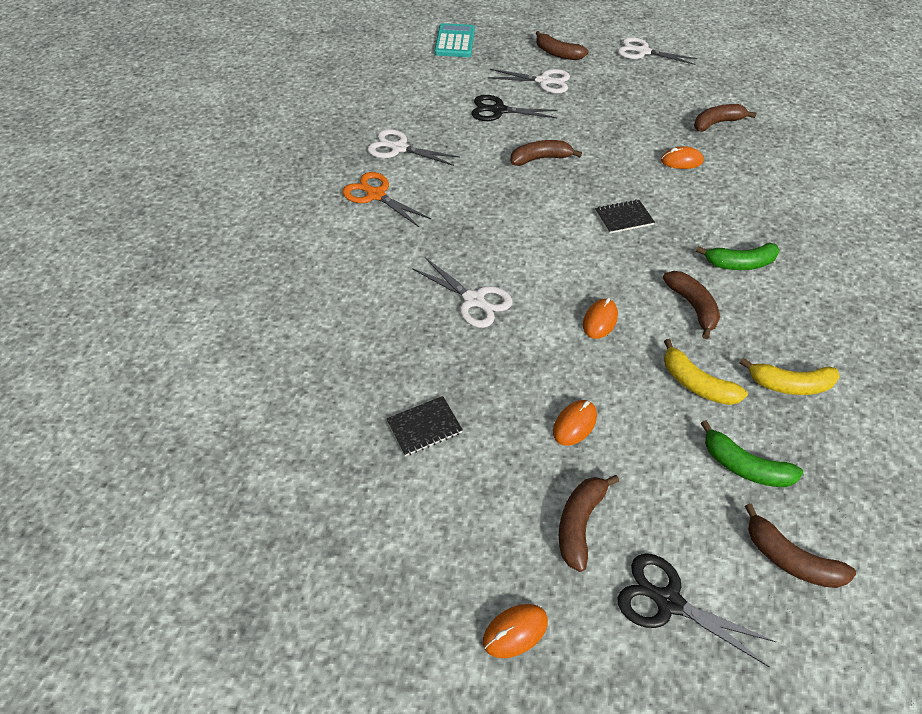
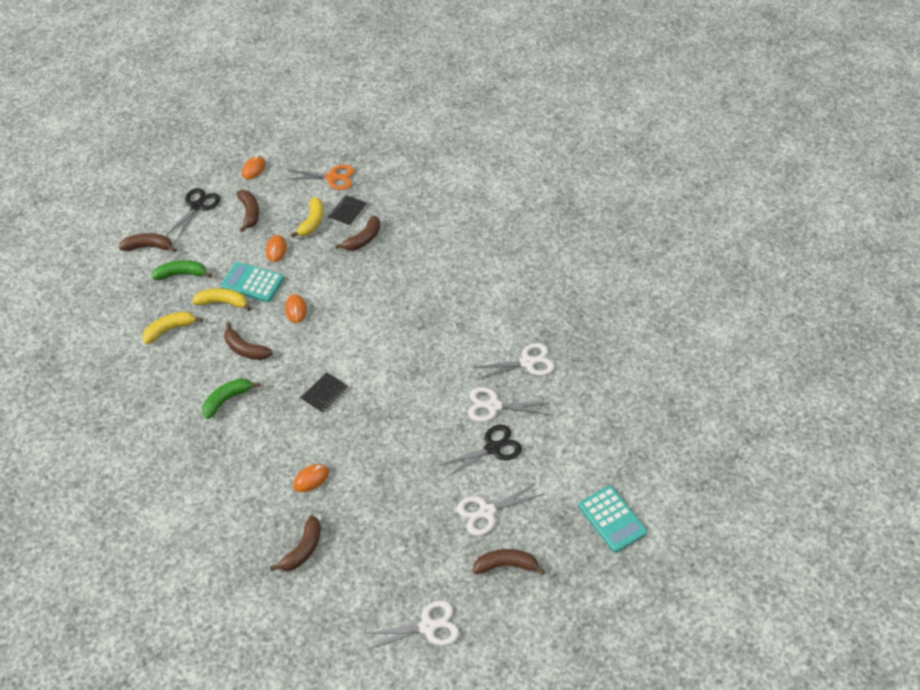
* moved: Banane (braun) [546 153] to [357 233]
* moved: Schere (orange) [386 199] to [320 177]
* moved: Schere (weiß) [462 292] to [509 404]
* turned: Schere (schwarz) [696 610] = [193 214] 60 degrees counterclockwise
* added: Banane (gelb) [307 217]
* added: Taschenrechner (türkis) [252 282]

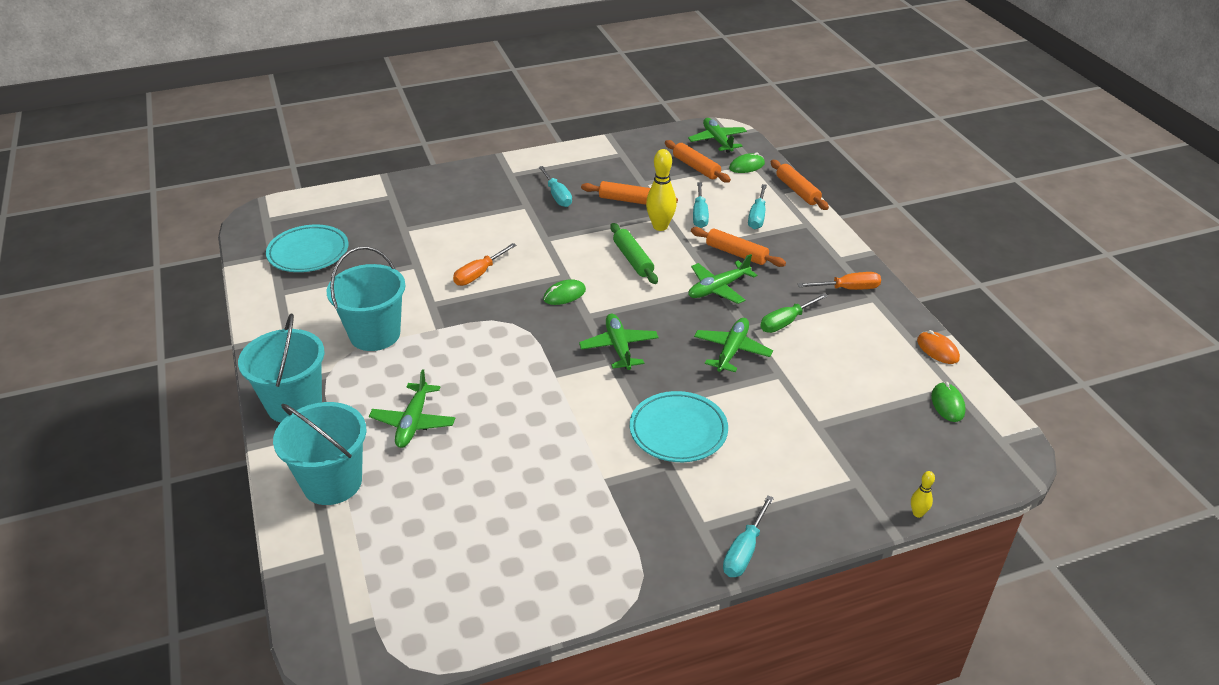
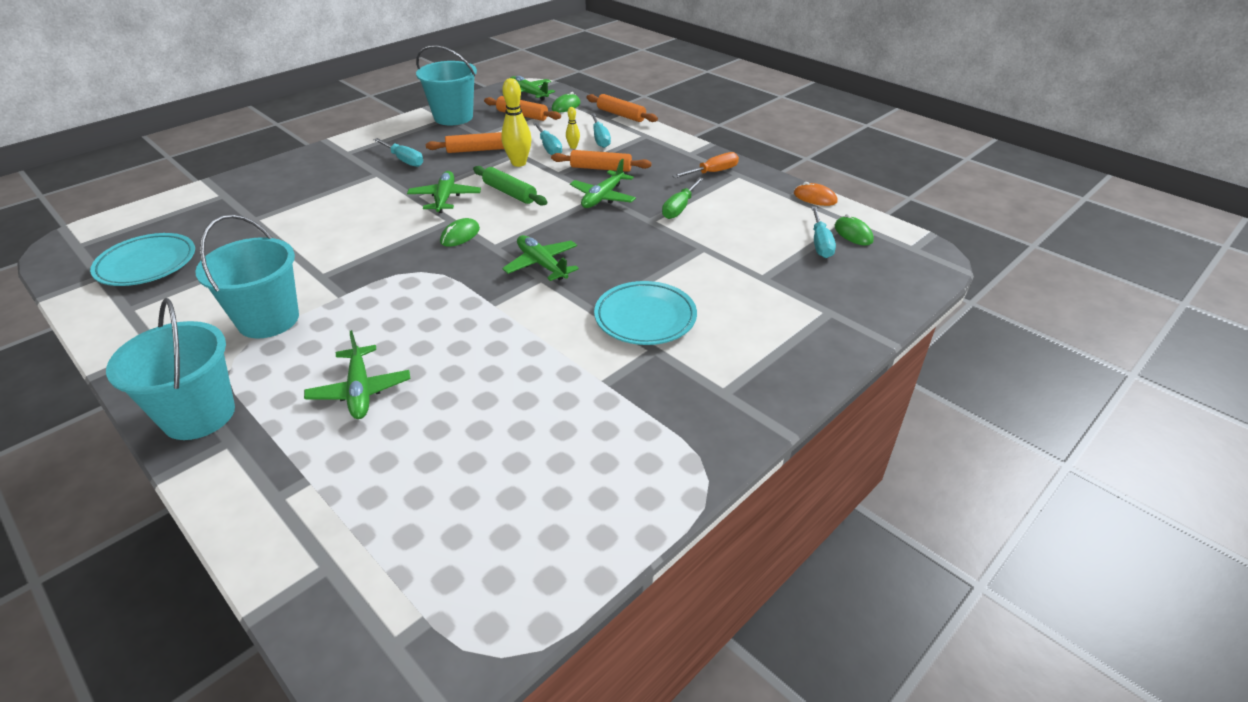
* removed: Schraubenzieher (orange) [485 264]
* moved: Flugzeug (grün) [733 345] to [444 192]
* moved: Eimer (türkis) [319 453] to [446 85]
* moved: Bowlingkegel (gelb) [923 494] to [573 128]
* moved: Schraubenzieher (türkis) [748 536] to [823 232]

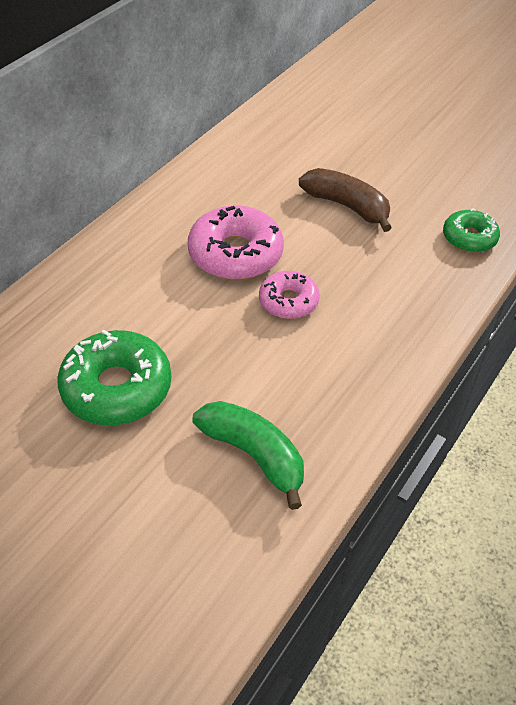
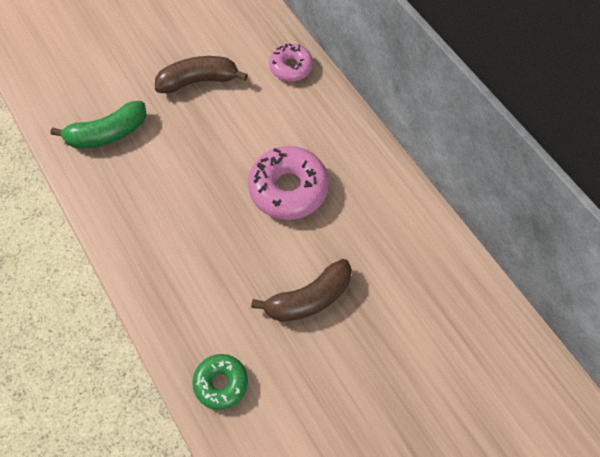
* moved: Donut (rosa) [289 295] to [291 63]
* replaced: Donut (grün) [114 377] to Banane (braun) [201 74]

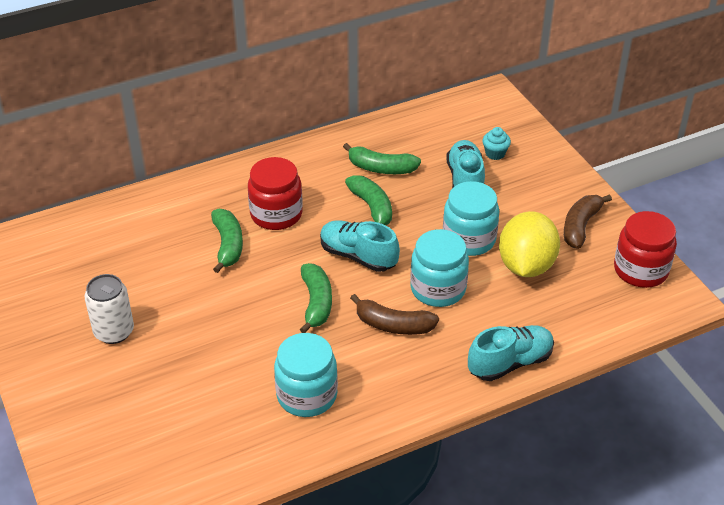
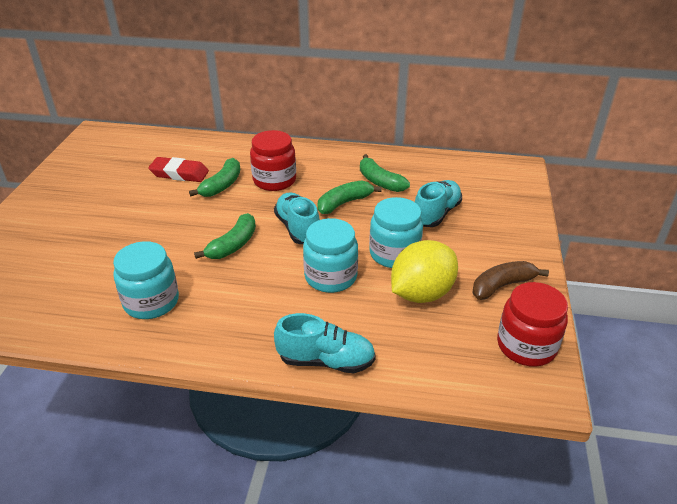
* removed: Muffin (türkis) [496 143]
* turned: Banane (grün) [368 200] = [349 197] 135 degrees counterclockwise
* removed: Dose (weiß) [109 309]
* removed: Banane (braun) [394 314]
* added: Radiergummi (rot) [178 169]

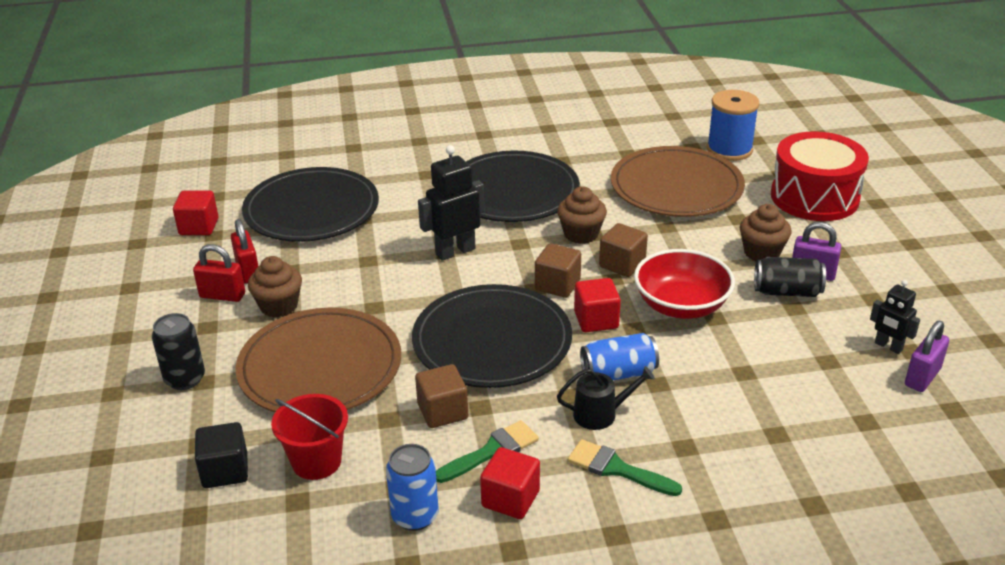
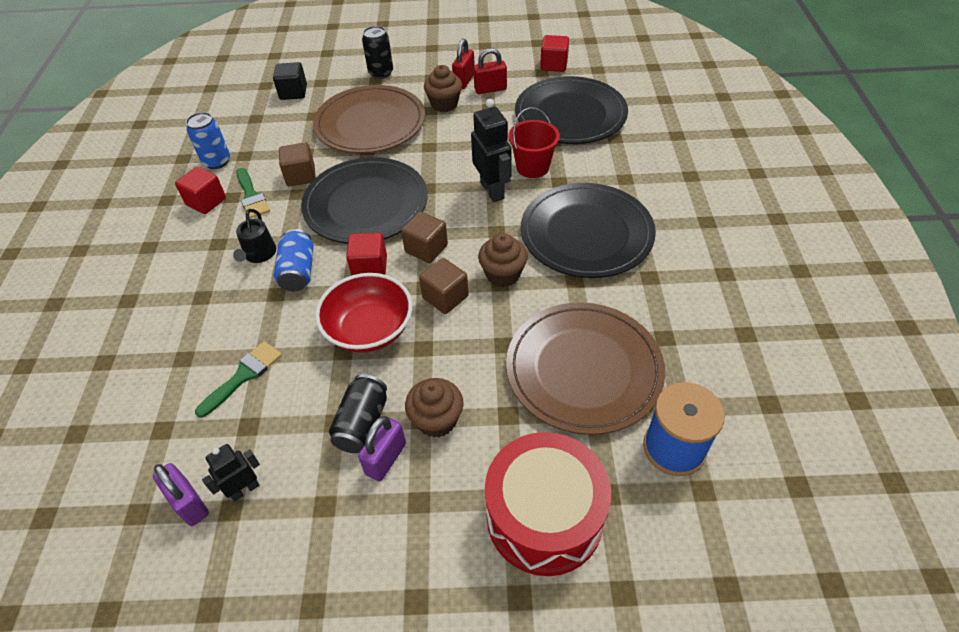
* moved: Eimer (rot) [309 437] to [534 142]
* moved: Pinsel (grün) [625 467] to [238 379]

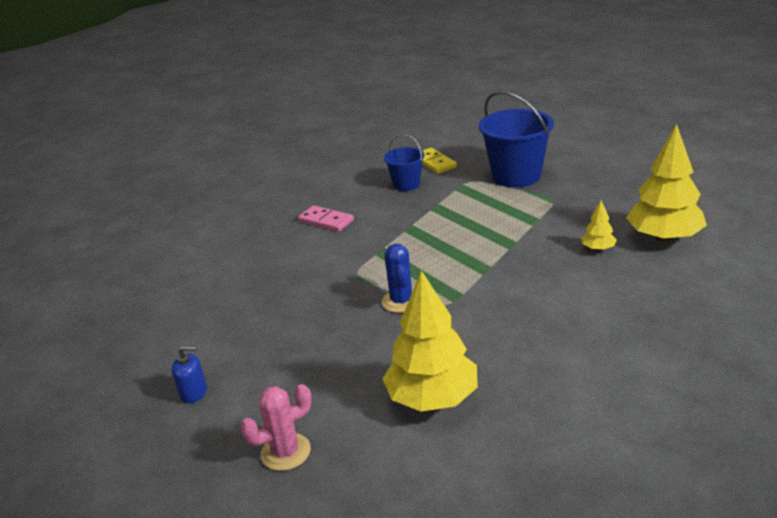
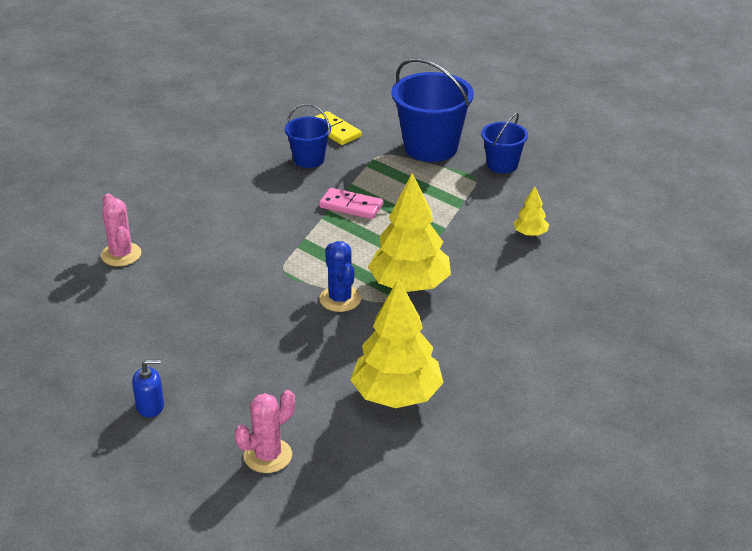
* moved: Baum (gelb) [666 183] to [409 232]
* moved: Dominostein (rosa) [326 218] to [351 203]
* added: Eimer (blau) [504 143]
* added: Kaktus (rosa) [121 230]

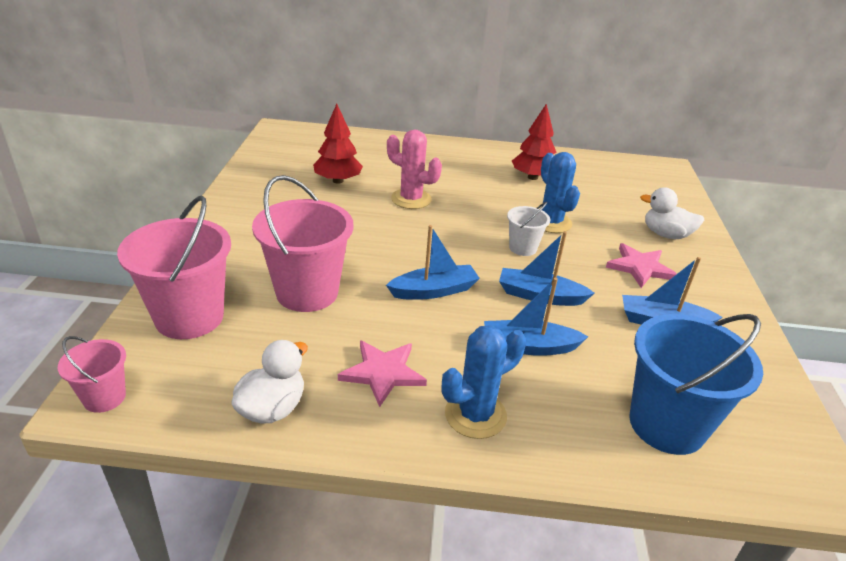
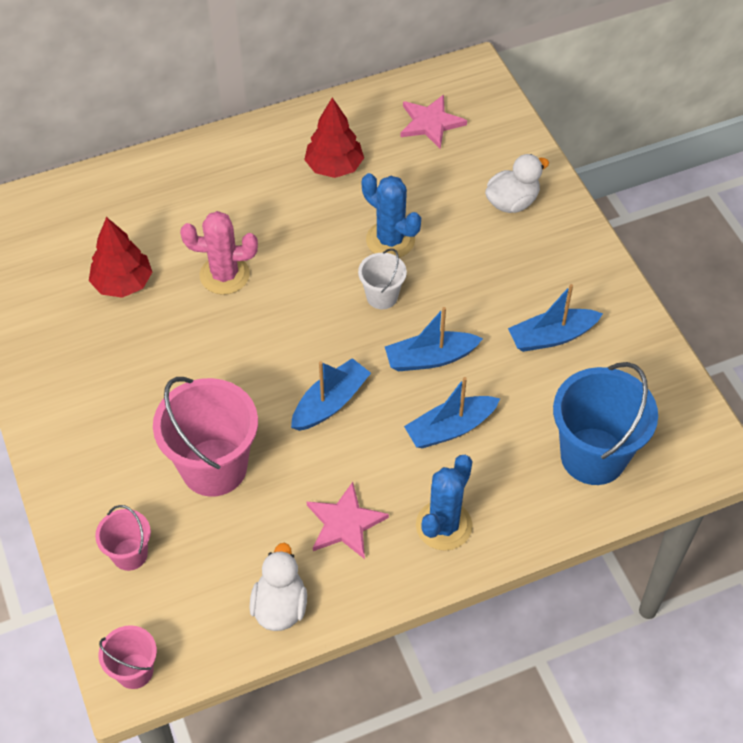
* turned: Ente (weiß) [672 213] = [517 183] 150 degrees clockwise
* resized: Eimer (rosa) [174 267] = [123 538] x0.52
* moved: Stern (rosa) [641 265] to [433 122]

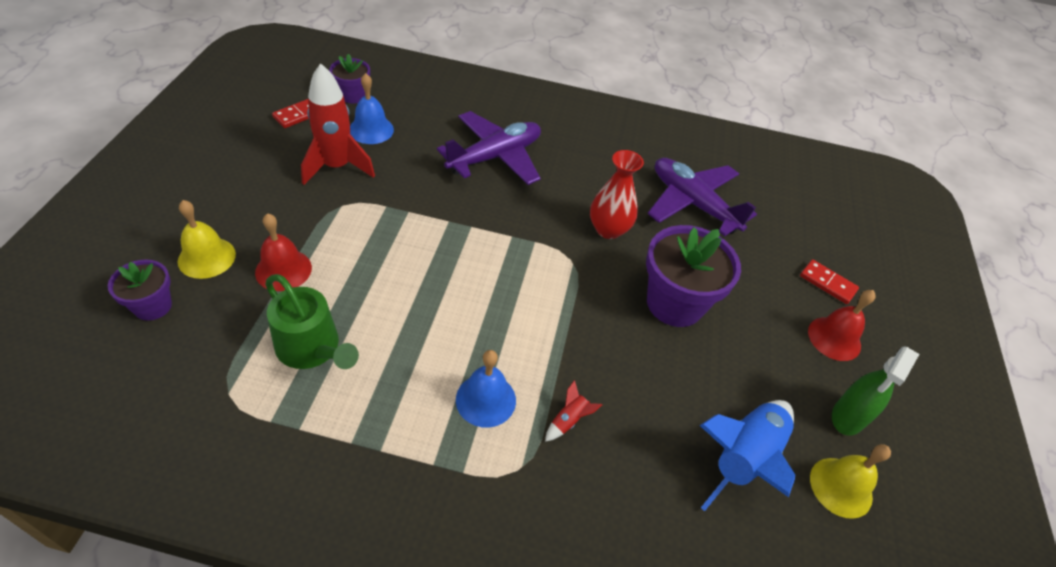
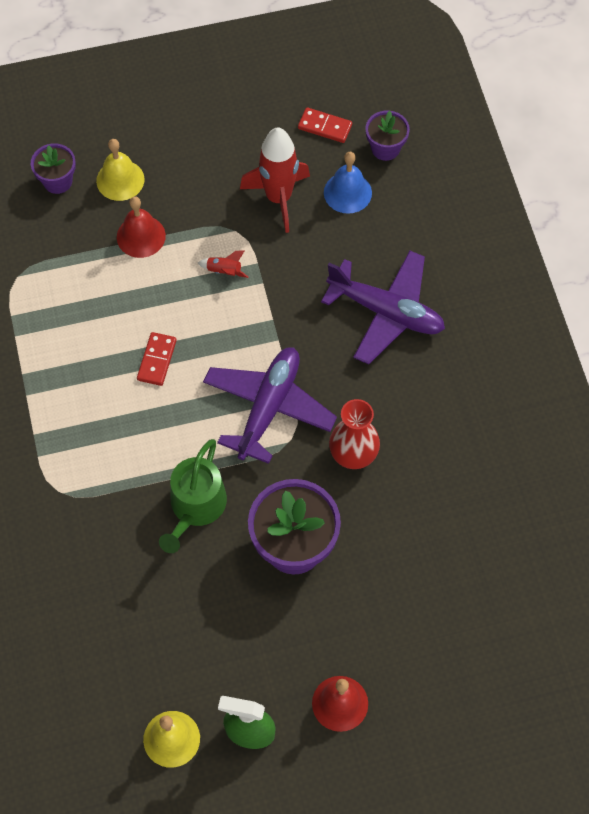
* moved: Flugzeug (lila) [702 197] to [270 405]
* moved: Dominostein (rot) [829 282] to [157 359]
* moved: Gießkanne (grün) [312 321] to [193 496]
* removed: Glocke (blau) [486 389]
* moved: Rakete (rot) [573 411] to [223 264]
* removed: Rakete (blau) [747 455]

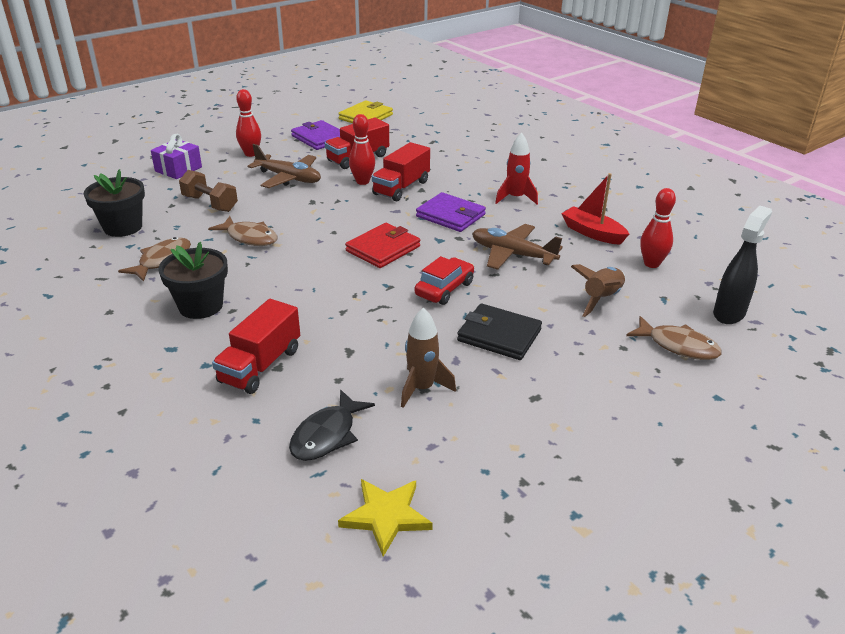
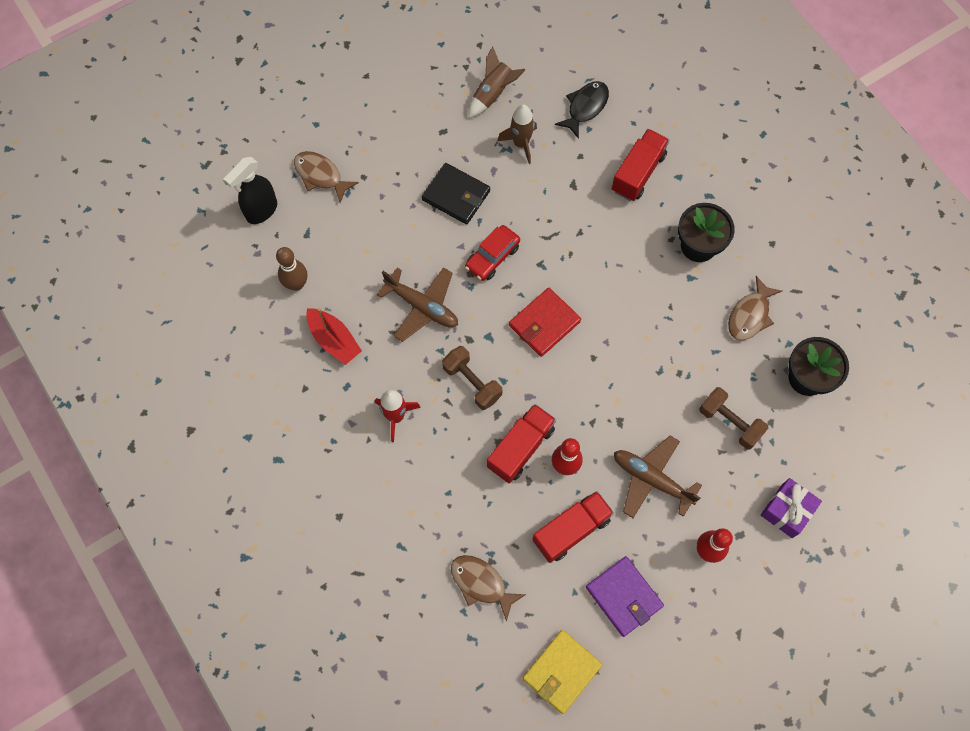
* recoloured: Bowlingkegel (rot) [658 228] to Bowlingkegel (braun) [291 269]
* replaced: Geldbörse (lila) [451 212] to Hantel (braun) [472 378]
* moved: Fisch (braun) [242 231] to [488 588]
* moved: Rakete (braun) [598 290] to [496 82]
* removed: Stern (gelb) [385 518]

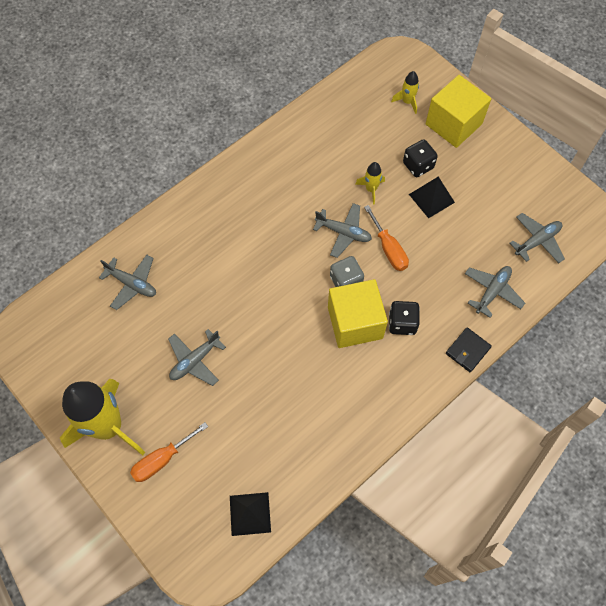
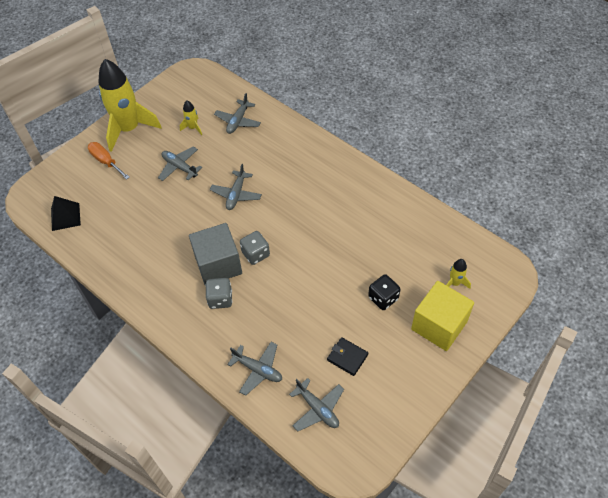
* moved: Rakete (gelb) [370 183] to [191 117]
* removed: Pyramide (schwarz) [432 197]
* moved: Flugzeug (grau) [342 230] to [236 187]
* removed: Schraubenzieher (orange) [386 238]
* recoloured: Kubus (gelb) [358 313] to Kubus (grau) [215 254]
* recoloured: Spielwürfel (schwarz) [404 318] to Spielwürfel (grau) [218 293]
* moved: Geldbörse (schwarz) [469 349] to [347 356]

